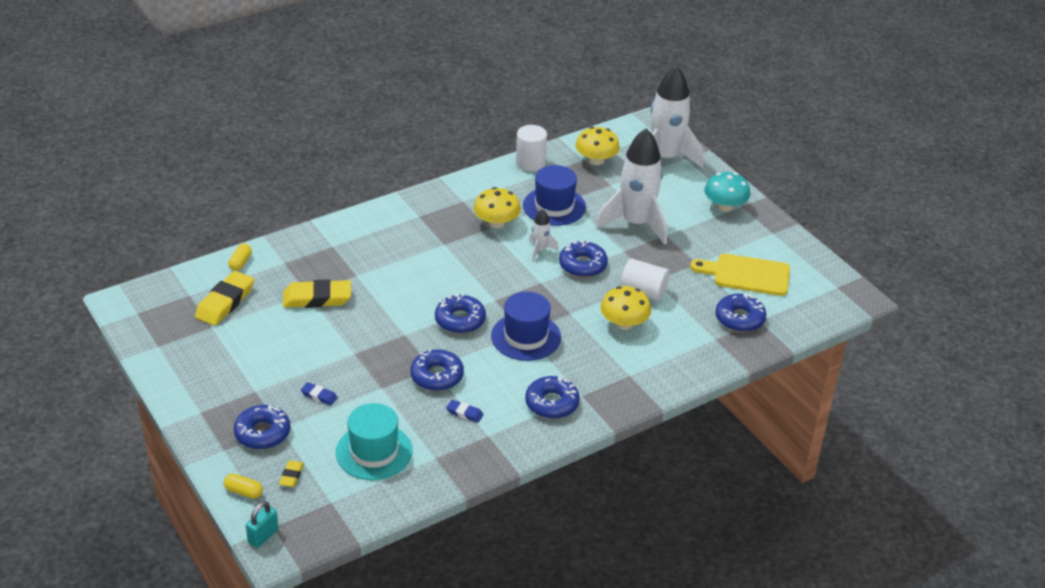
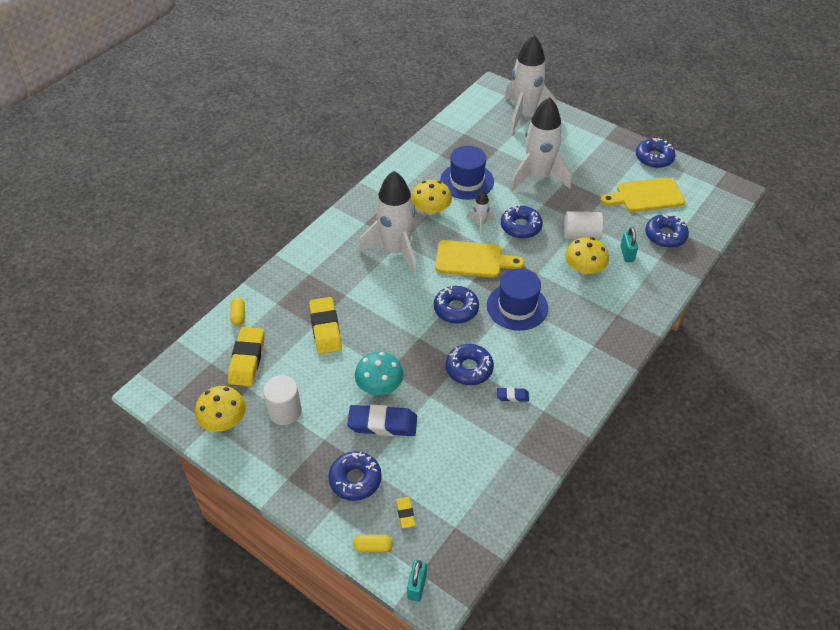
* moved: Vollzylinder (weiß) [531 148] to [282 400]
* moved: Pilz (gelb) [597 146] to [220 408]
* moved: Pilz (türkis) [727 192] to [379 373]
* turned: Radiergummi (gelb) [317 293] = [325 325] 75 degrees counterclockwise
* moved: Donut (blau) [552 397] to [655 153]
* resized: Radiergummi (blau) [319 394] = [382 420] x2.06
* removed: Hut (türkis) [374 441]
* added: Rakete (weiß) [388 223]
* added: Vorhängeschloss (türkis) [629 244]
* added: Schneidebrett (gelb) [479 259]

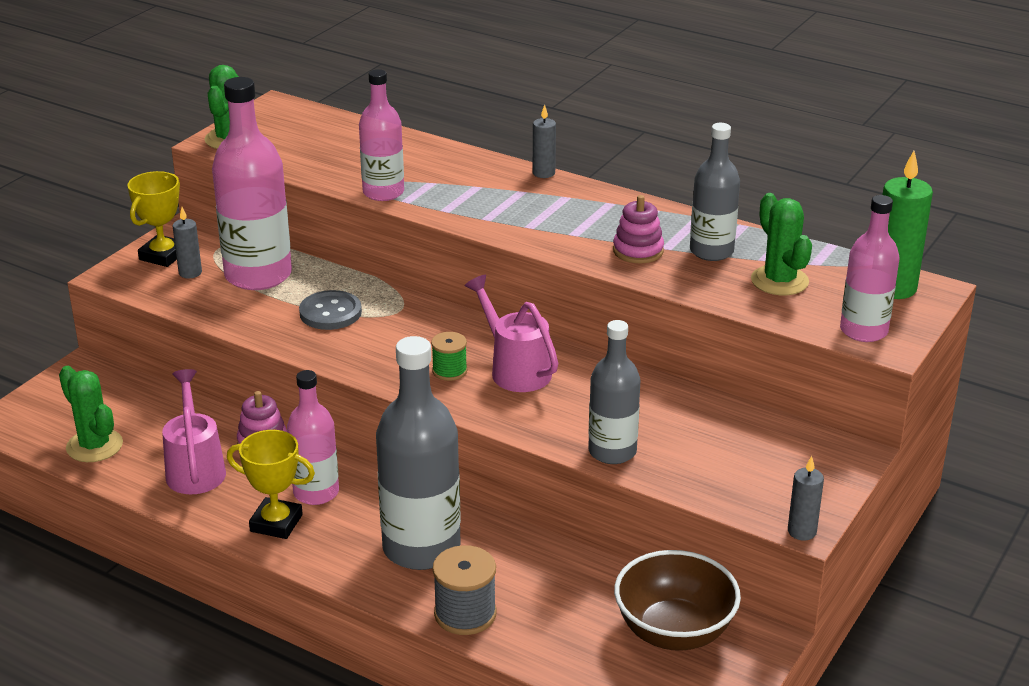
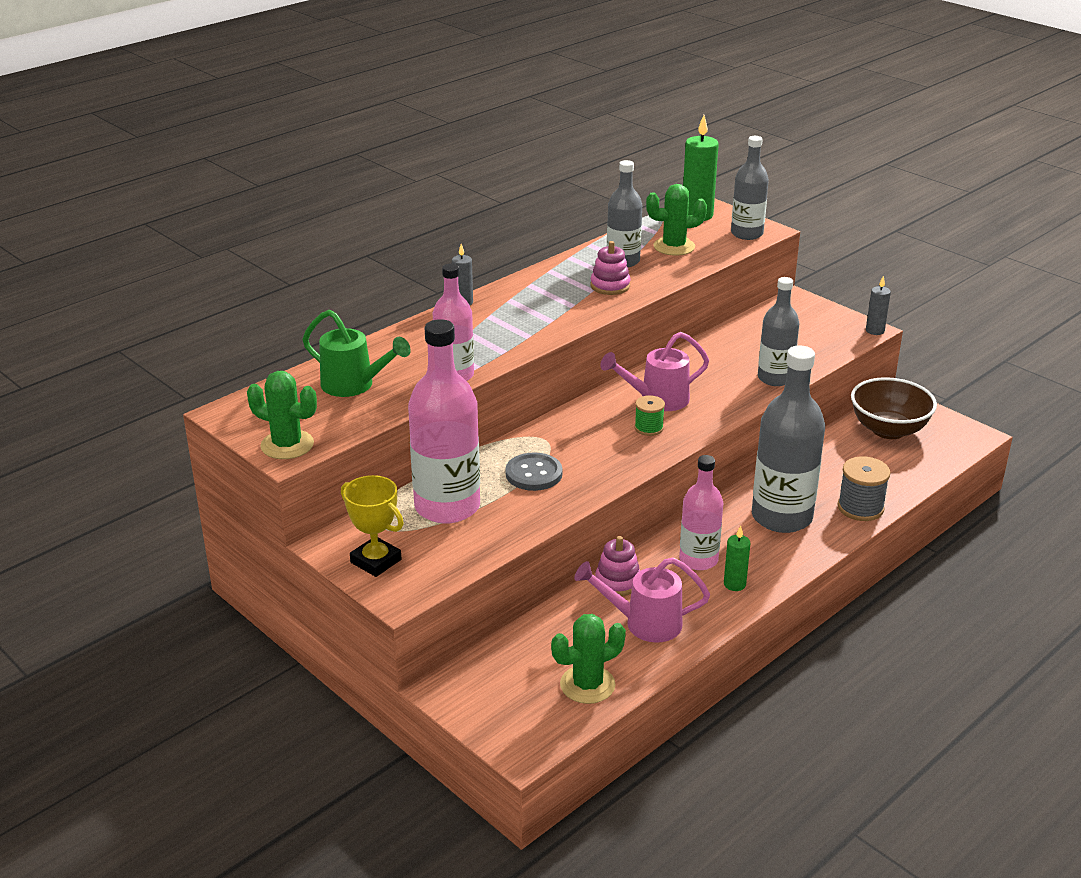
* recoloured: Flasche (rosa) [870 268] to Flasche (grau) [750 188]
* removed: Kerze (grau) [187 242]
* replaced: Pokal (gelb) [271 484] to Kerze (grün) [737 558]
* added: Gießkanne (grün) [356 353]

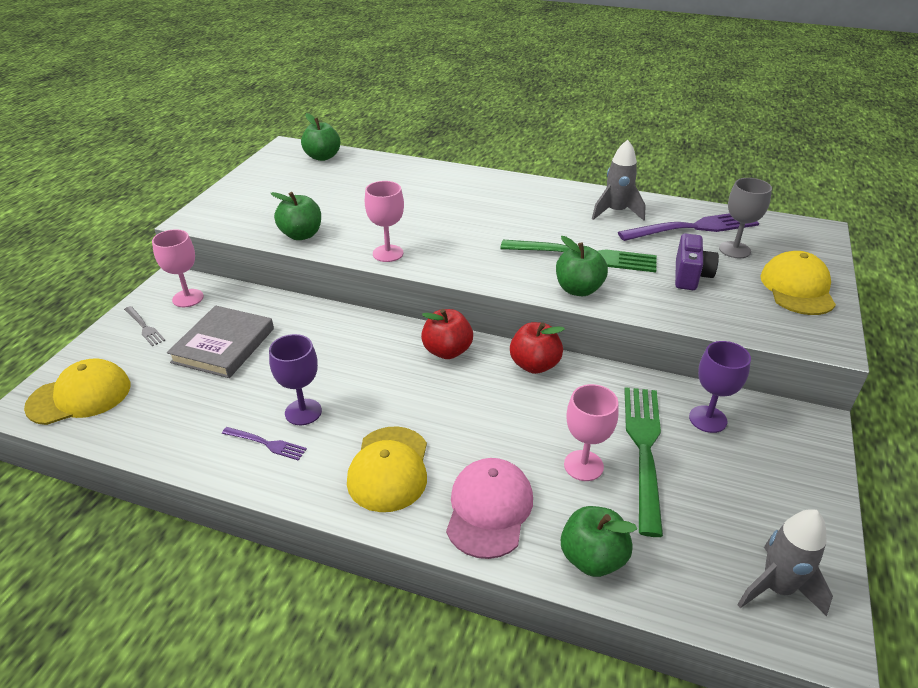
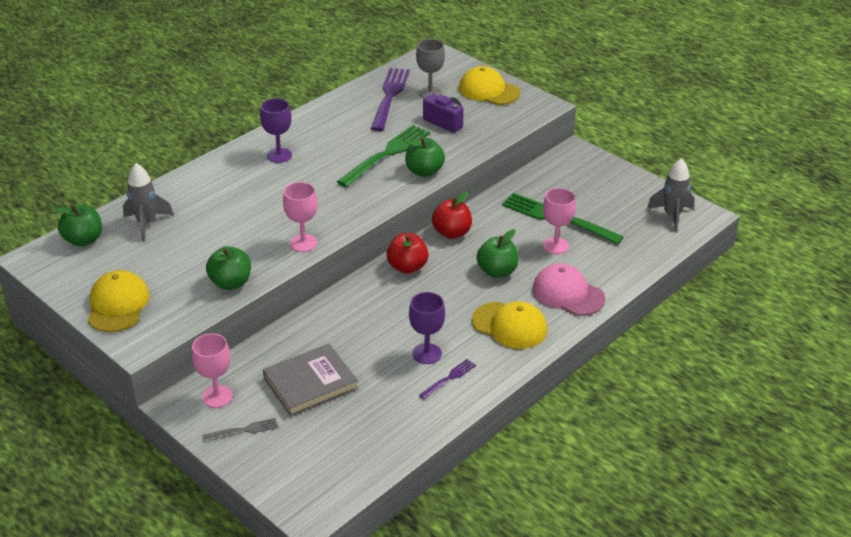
* moved: Rakete (grau) [619 180] to [148 202]
* turned: Buch (grau) [220 342] = [310 380] 75 degrees counterclockwise
* moved: Kelch (lila) [720 387] to [276 130]
* moved: Kappe (gelb) [77 391] to [119 301]
* moved: Apfel (grün) [599 541] to [497 253]

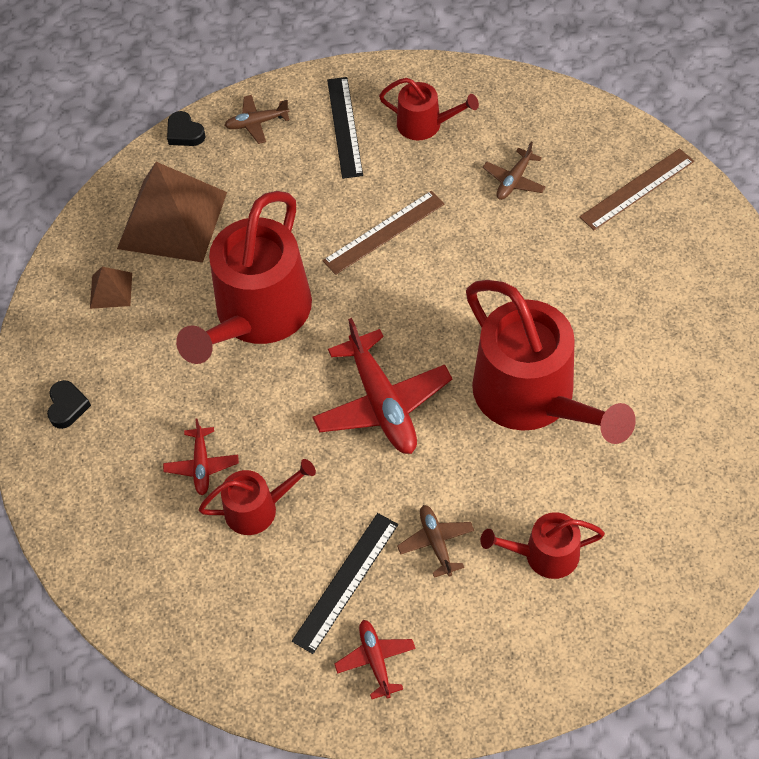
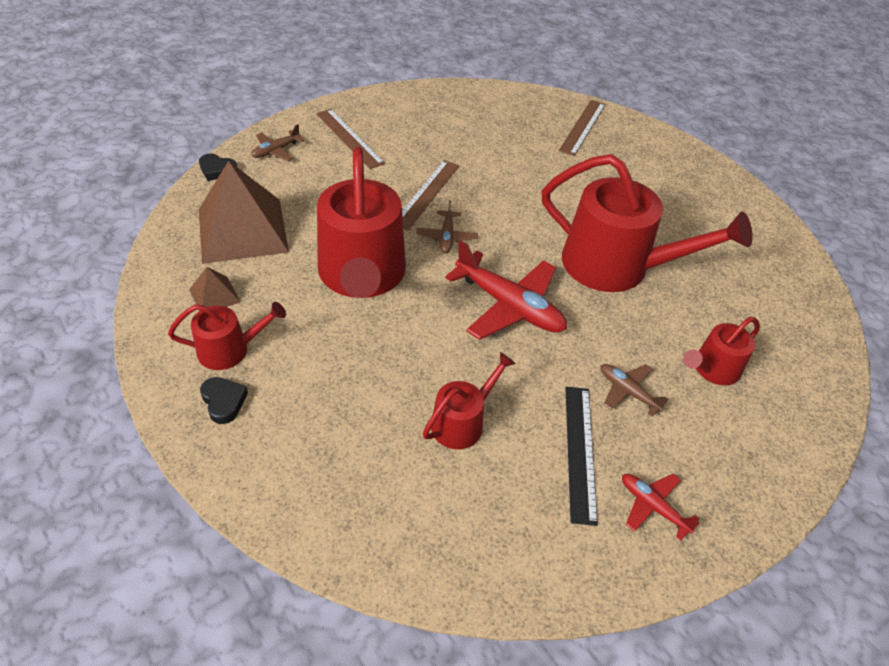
* recoloured: Lineal (schwarz) [345 128] to Lineal (braun) [350 139]
* moved: Gießkanne (rot) [429 109] to [227 336]
* moved: Flugzeug (braun) [514 170] to [447 226]
* removed: Flugzeug (rot) [201 457]

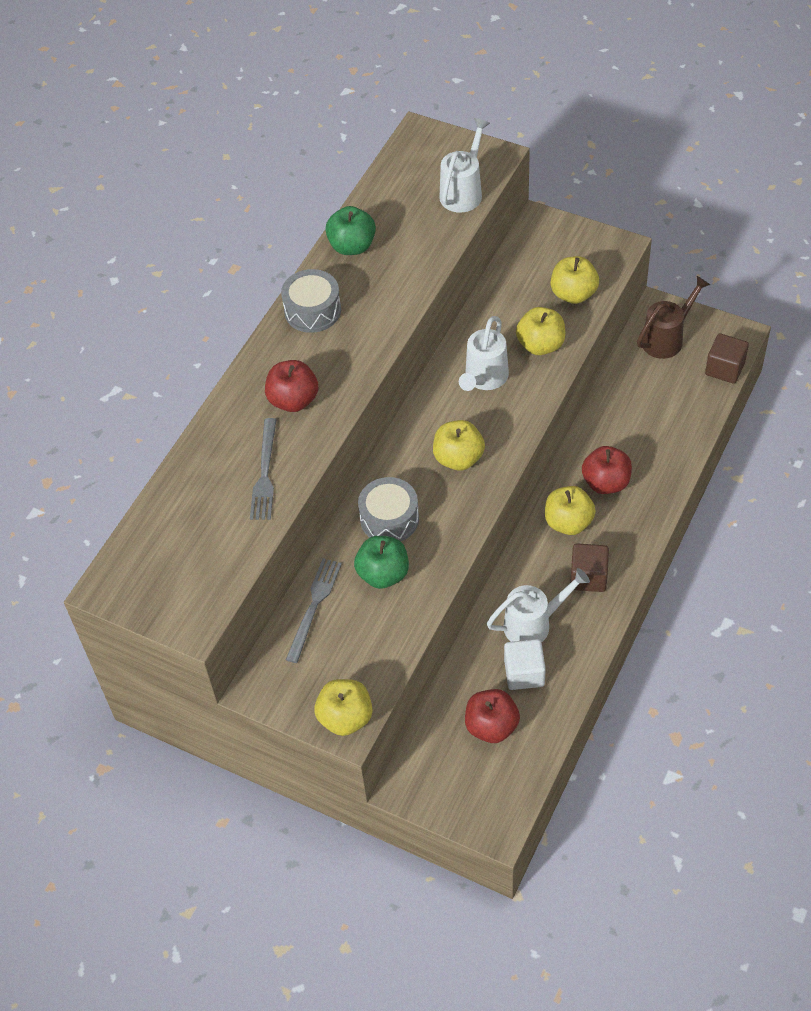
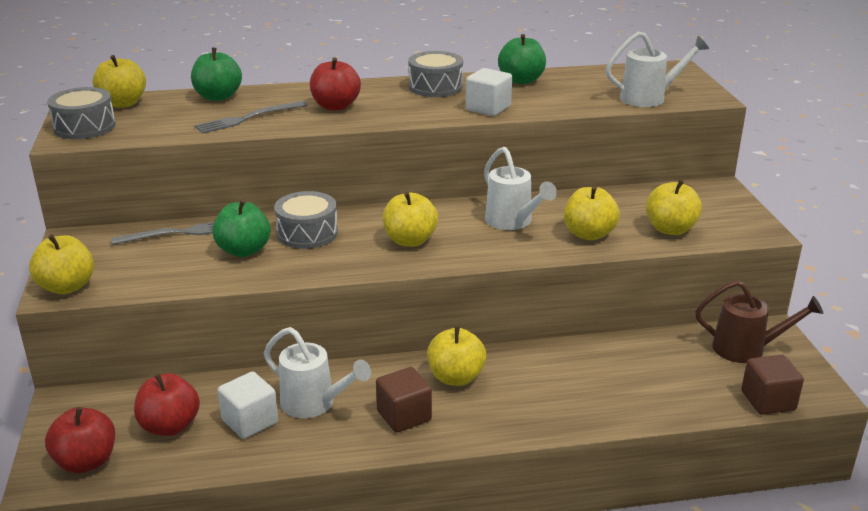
* turned: Gießkanne (weiß) [484 353] = [520 188] 105 degrees counterclockwise
* moved: Apfel (rot) [607 470] to [80 440]
* added: Apfel (grün) [216 74]
* added: Apfel (gelb) [119 81]
* added: Kubus (weiß) [488 92]
* added: Trommel (grau) [81 113]

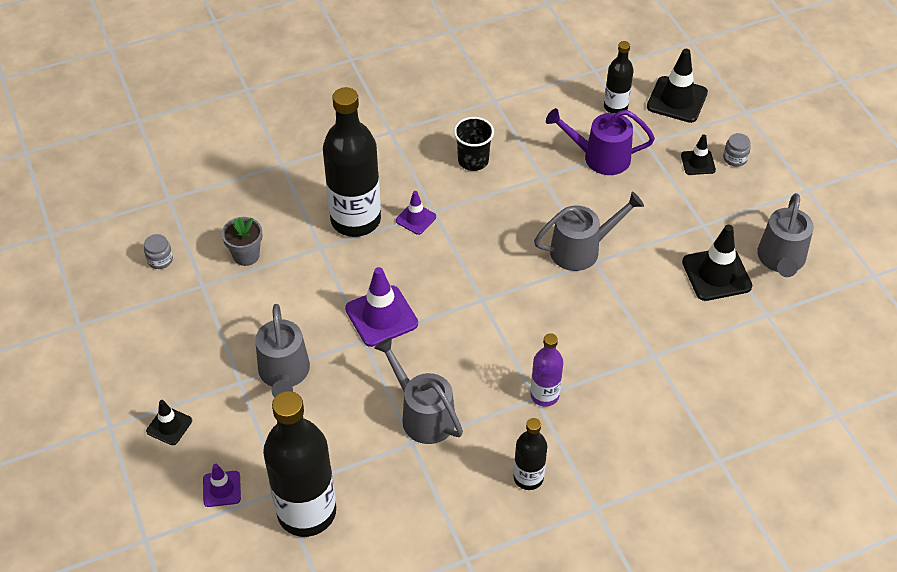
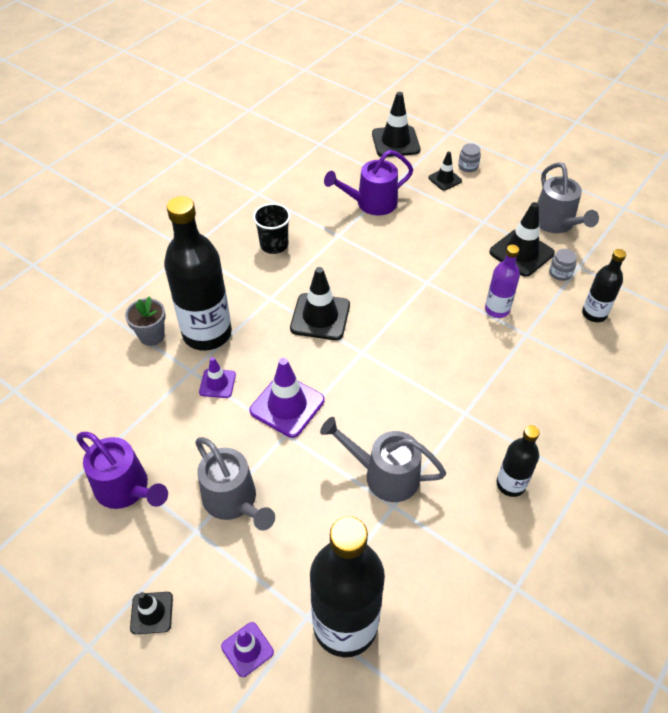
* moved: Flasche (schwarz) [619 77] to [604 285]
* moved: Leitkegel (lila) [416 213] to [217 377]
* removed: Gießkanne (grau) [589 231]
* moved: Blumentopf (grau) [242 241] to [145 321]
* moved: Einmachglas (grau) [158 251] to [563 265]
* moved: Flasche (lila) [546 370] to [502 281]
* added: Leitkegel (schwarz) [320 303]
* added: Gießkanne (lila) [122 470]

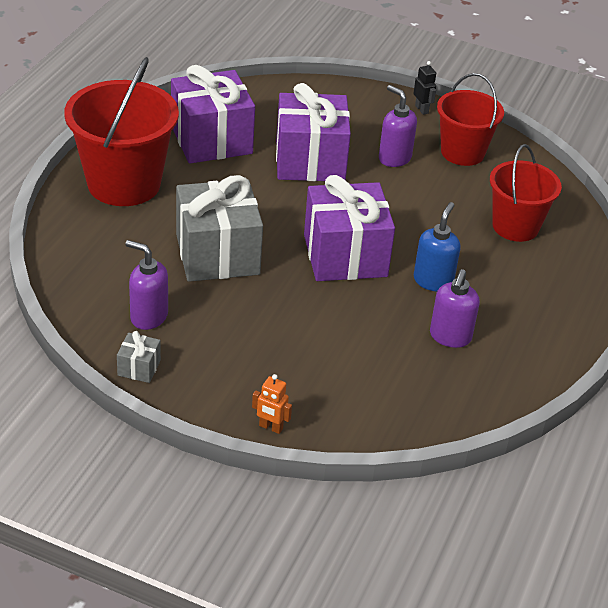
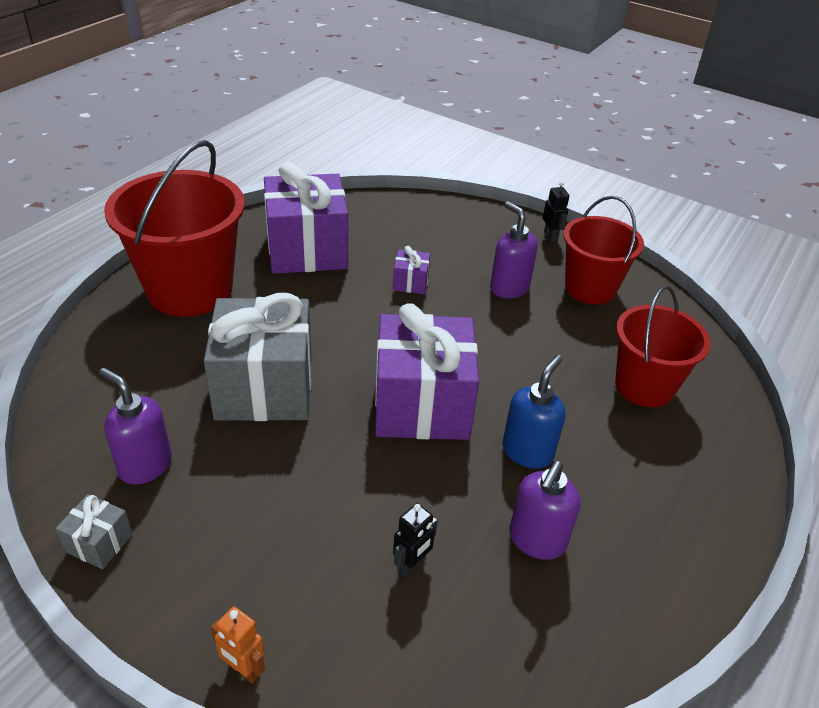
* resized: Geschenk (lila) [313 132] = [411 270] x0.42
* added: Roboter (schwarz) [415 540]

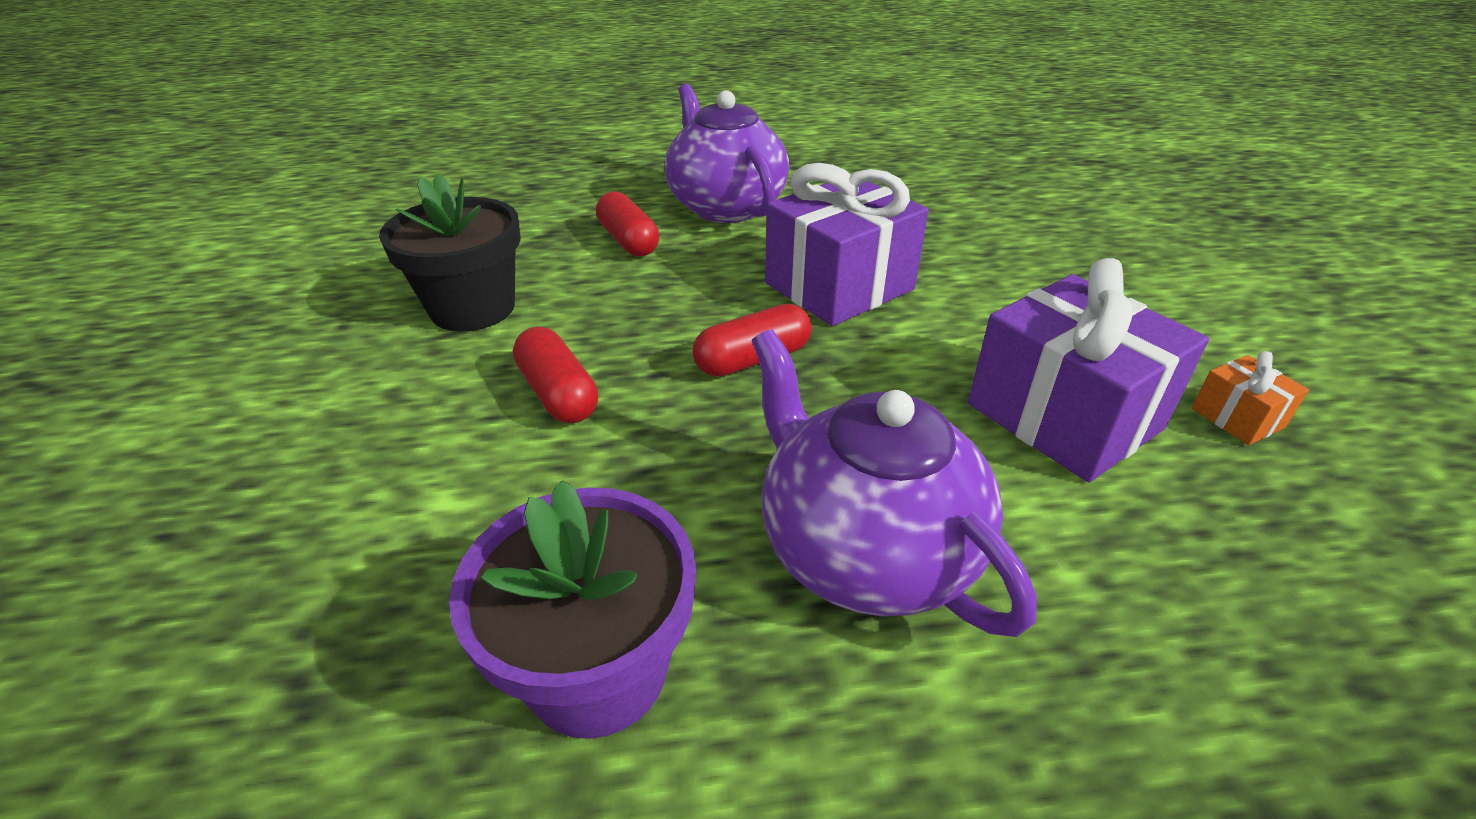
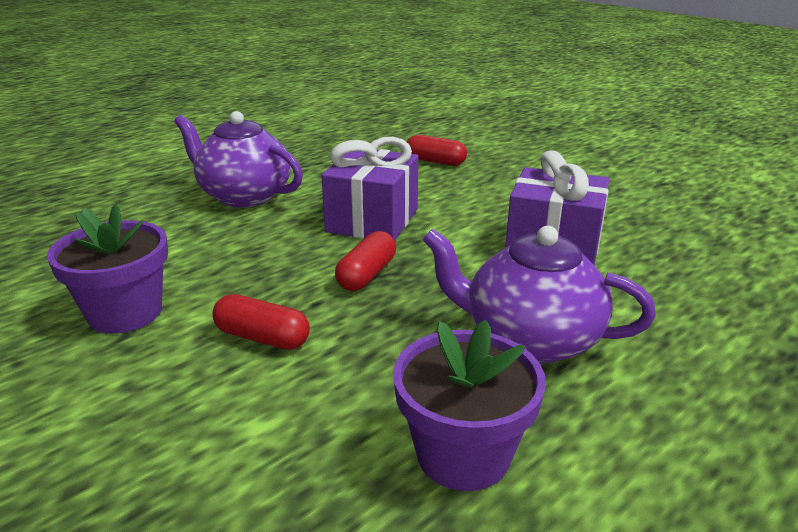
* recoloured: Blumentopf (schwarz) [450 253] to Blumentopf (lila) [107 268]
* moved: Kapsel (rot) [627 223] to [437 150]
* removed: Geschenk (orange) [1250 398]

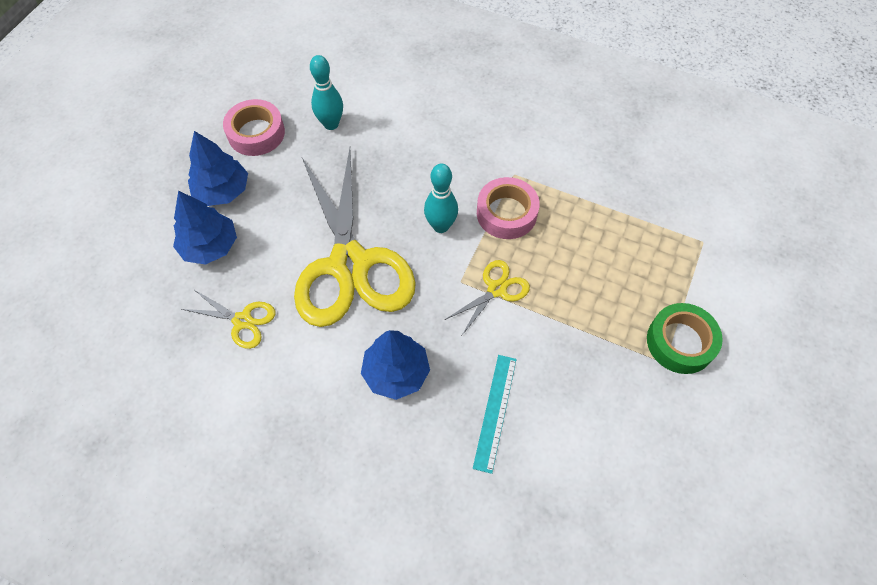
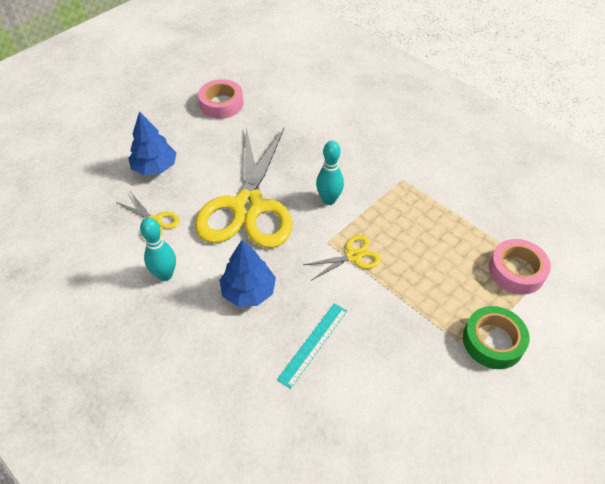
* moved: Bowlingkegel (türkis) [326 92] to [158 249]
* removed: Baum (blau) [218 168]
* moved: Klebeband (rosa) [508 208] to [520 267]

